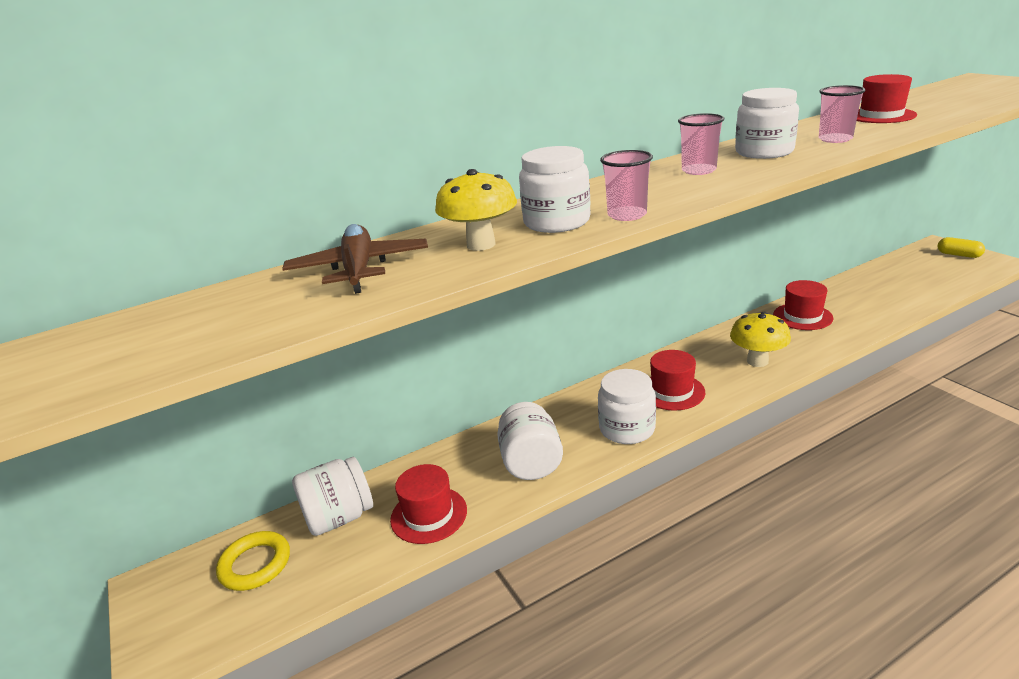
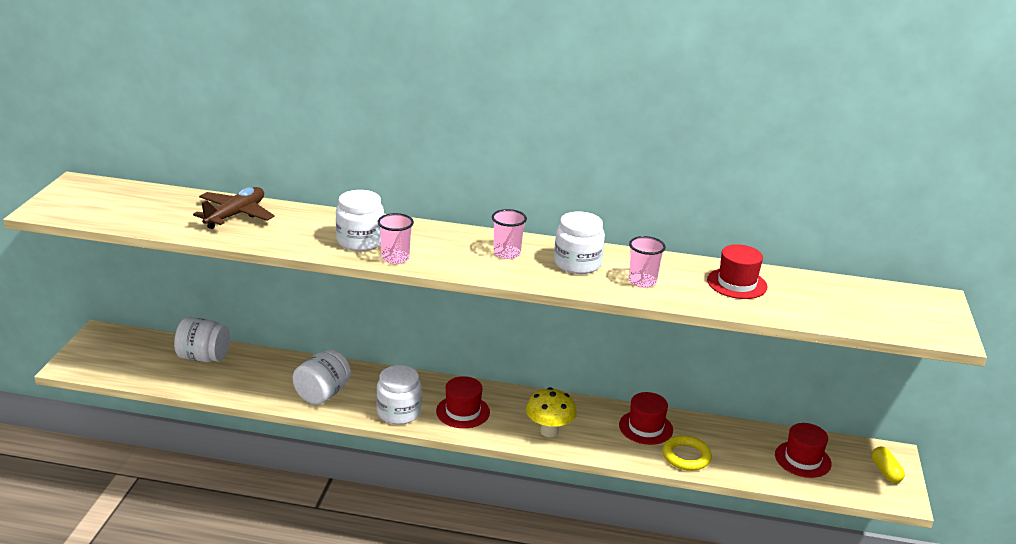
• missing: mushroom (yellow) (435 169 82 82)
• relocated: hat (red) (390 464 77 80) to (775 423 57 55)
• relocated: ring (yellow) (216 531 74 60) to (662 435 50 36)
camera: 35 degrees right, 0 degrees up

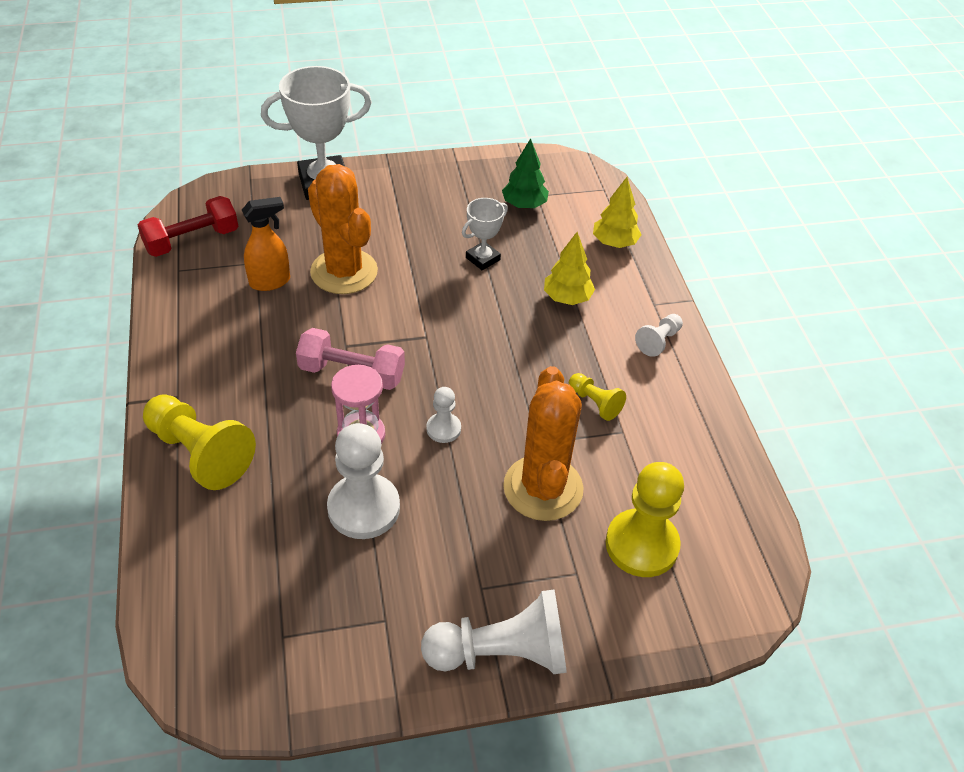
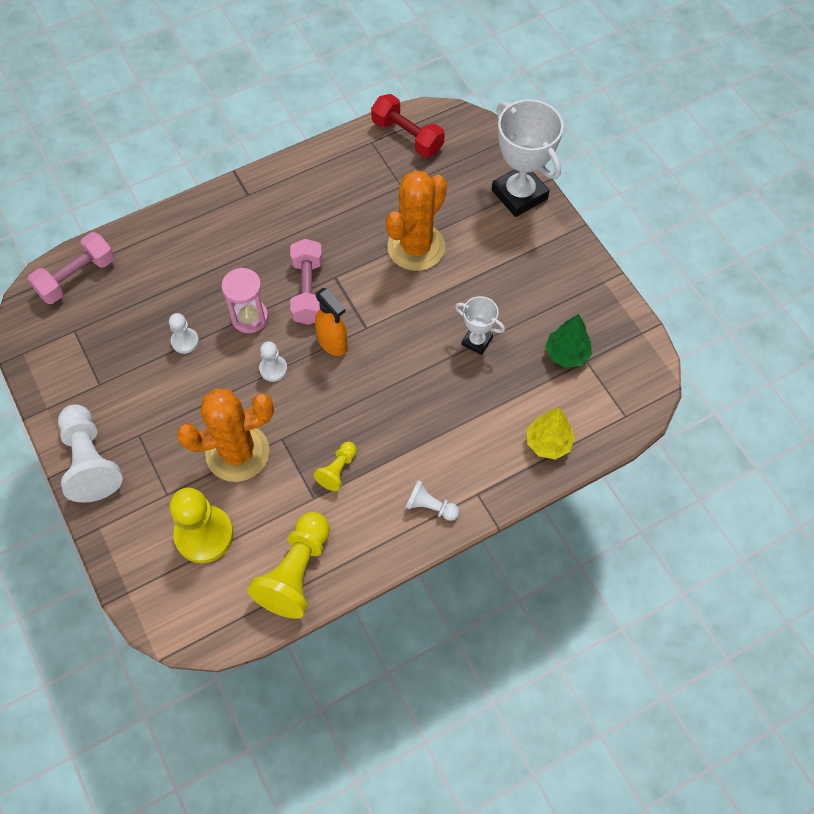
• relocated: spray bottle (orange) (242 197 48 94) to (315 288 33 68)
• missing: tree (yellow) (544 232 51 73)
• relocated: pawn (yellow) (143 394 113 96) to (247 512 83 107)
• size: pawn (white) (327 423 73 116) = (169 313 30 41) x0.52
• appeared: dumbbell (pink) (28 232 87 72)
camera: 75 degrees right, 15 degrees up

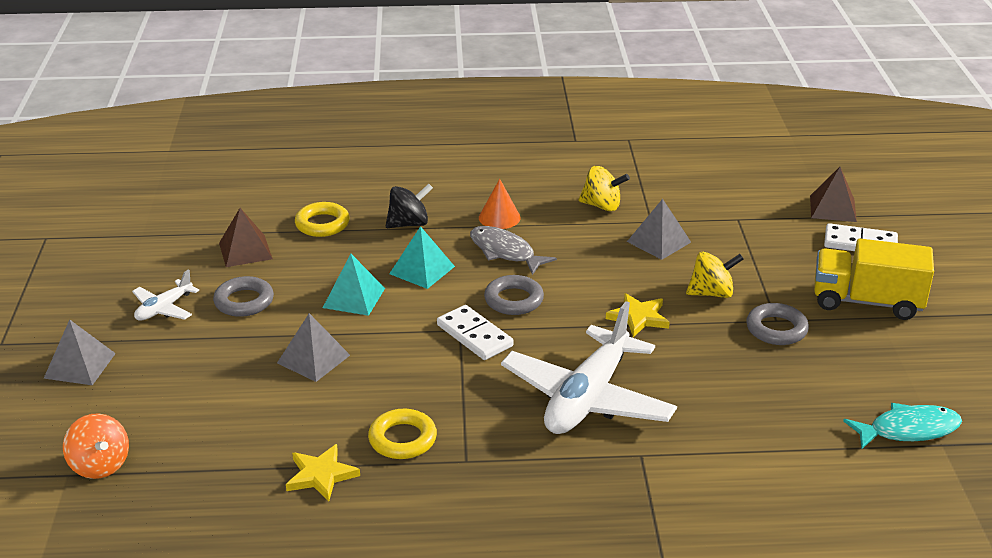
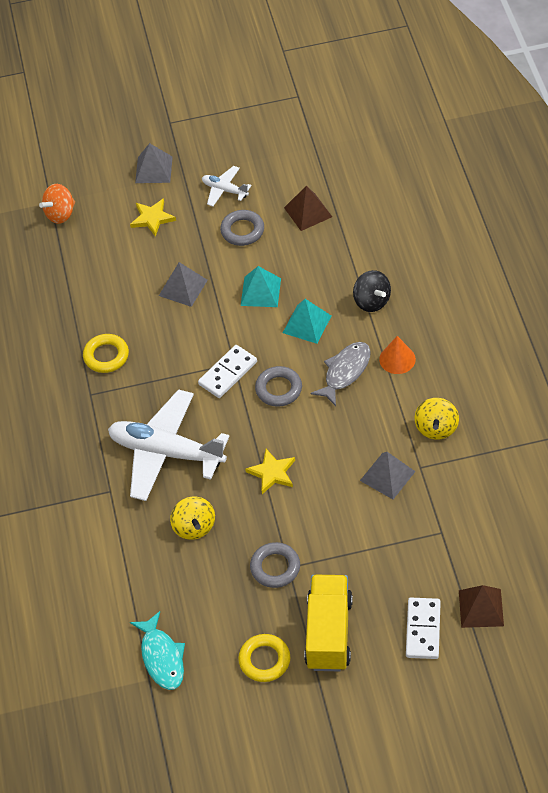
• relocated: ring (yellow) (295 202 55 35) to (238 634 52 48)
• relocated: spinning top (yellow) (686 252 58 46) to (170 497 45 43)
• relocated: star (yellow) (286 444 74 57) to (130 198 46 39)
camera: 85 degrees right, 20 degrees up

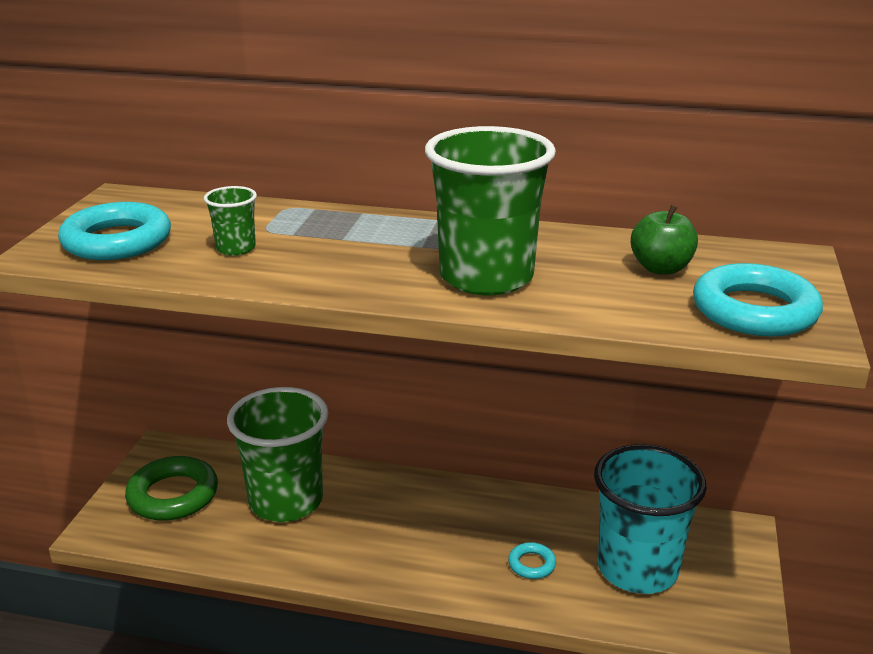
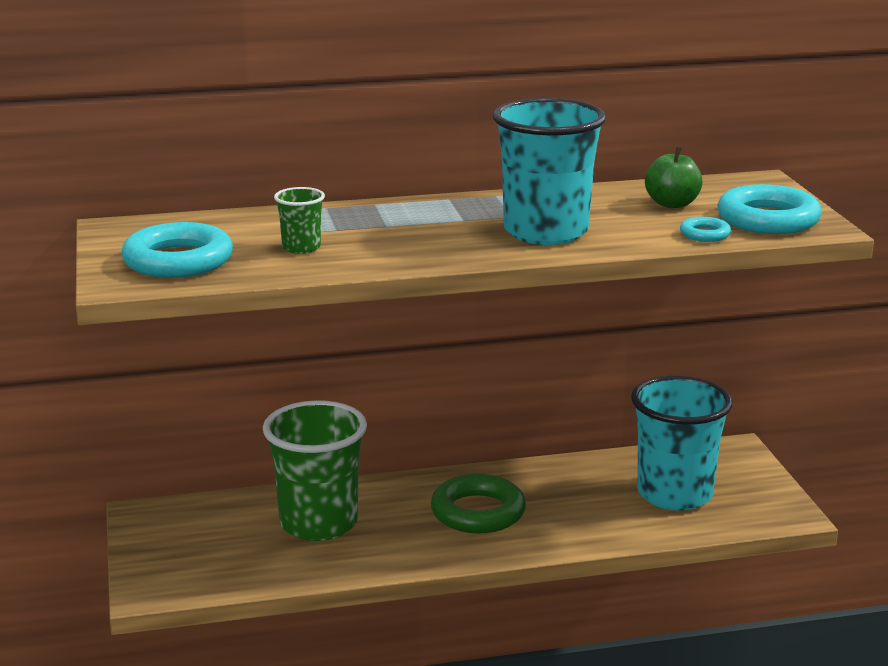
• colour: cup (green) (425 126 131 169) to cup (turquoise) (493 98 113 147)
• relocated: ring (green) (125 456 93 65) to (431 474 95 59)
• relocated: ring (turquoise) (508 542 48 37) to (680 217 51 25)
camera: 25 degrees left, 5 degrees down

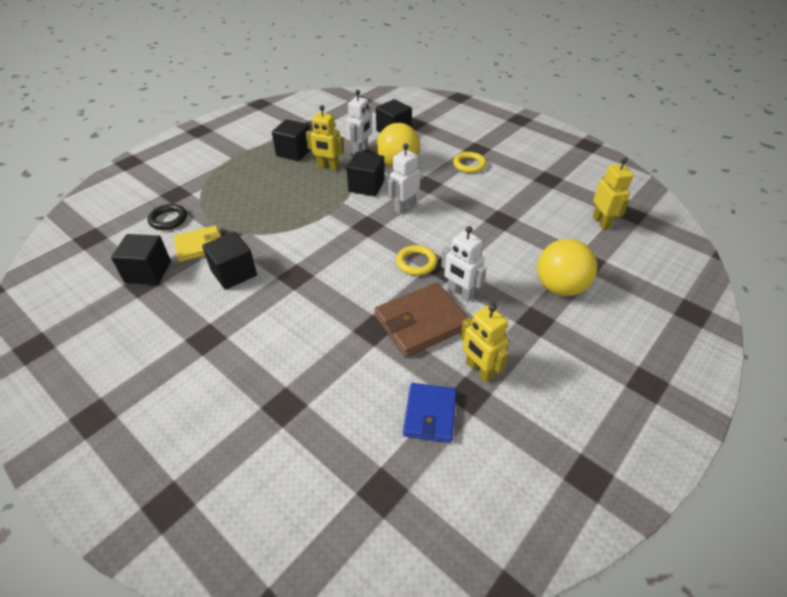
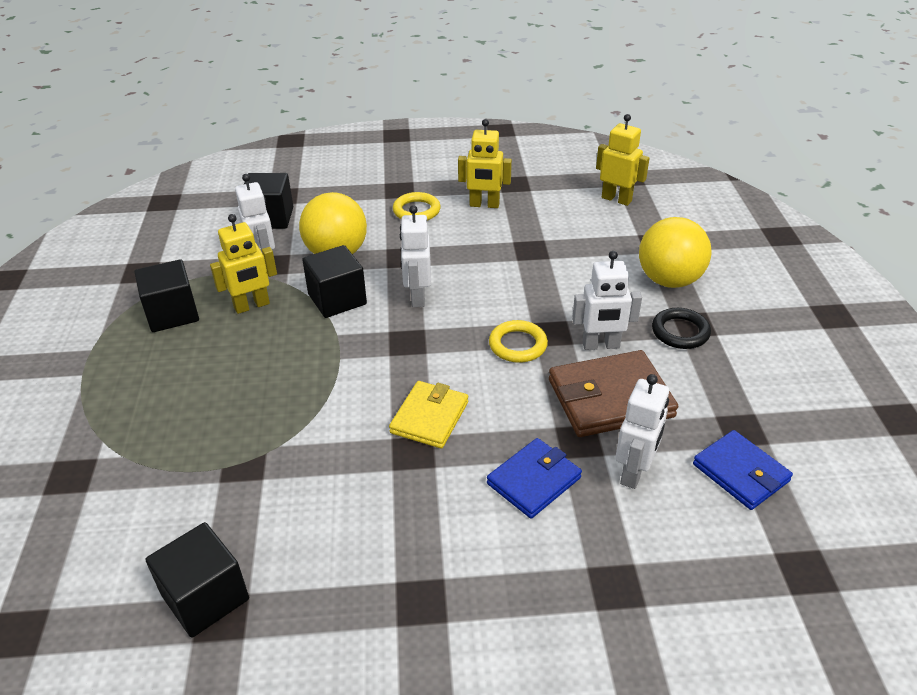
• relocated: ring (black) (147 204 40 26) to (652 308 59 41)
• relocated: wallet (yellow) (174 226 47 36) to (389 381 79 68)
• missing: cube (black) (202 232 55 58)
• spun: wallet (brown) (375 282 94 75) = (549 350 129 87) 60 degrees clockwise
• relocated: robot (yellow) (460 304 49 78) to (458 119 54 89)
• appeared: robot (white) (615 374 54 115)
• appeared: wallet (blue) (487 438 95 81)
camera: 45 degrees left, 5 degrees down

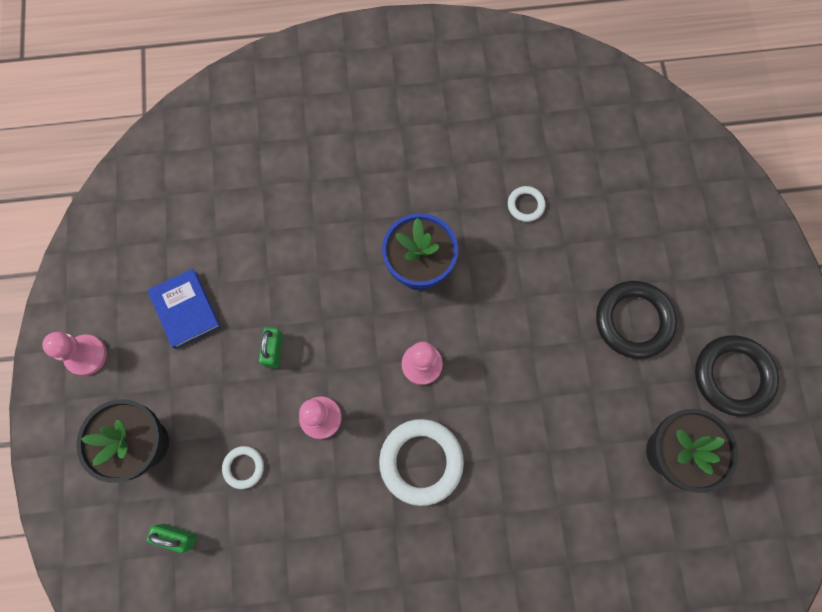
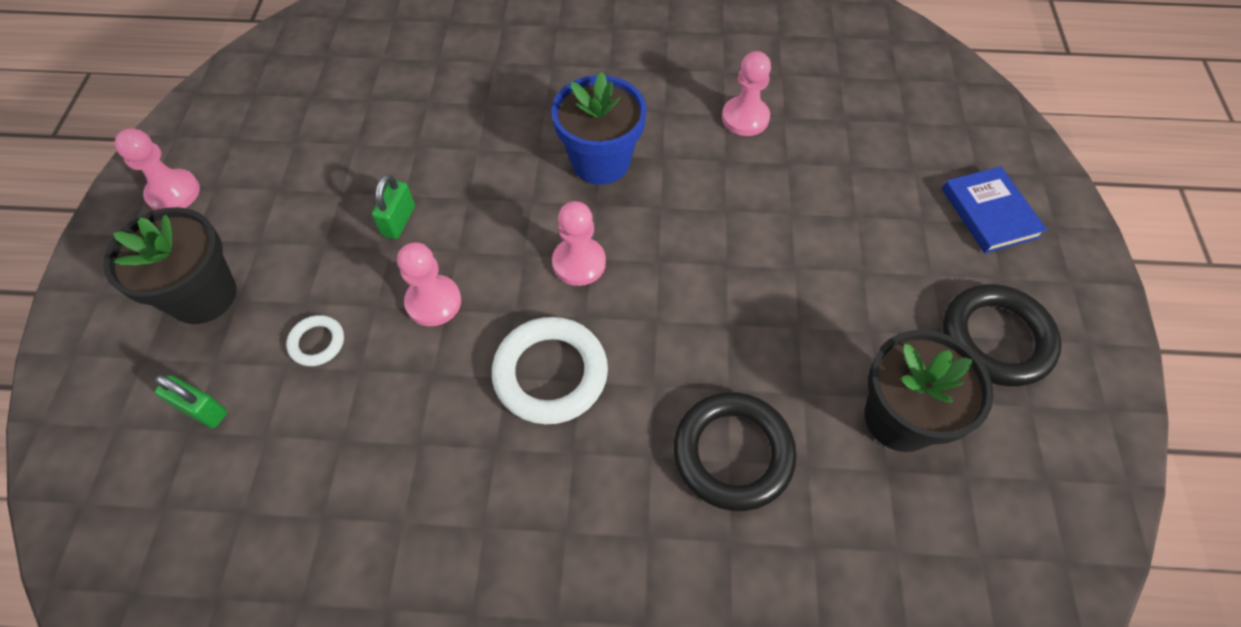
• exchanged: ring (white) (508 186 38 36) to pawn (pink) (722 51 49 85)
• relocated: book (blue) (147 269 74 80) to (942 166 105 87)
• relocated: ring (black) (596 281 81 78) to (673 392 124 119)
camera: 10 degrees right, 15 degrees down

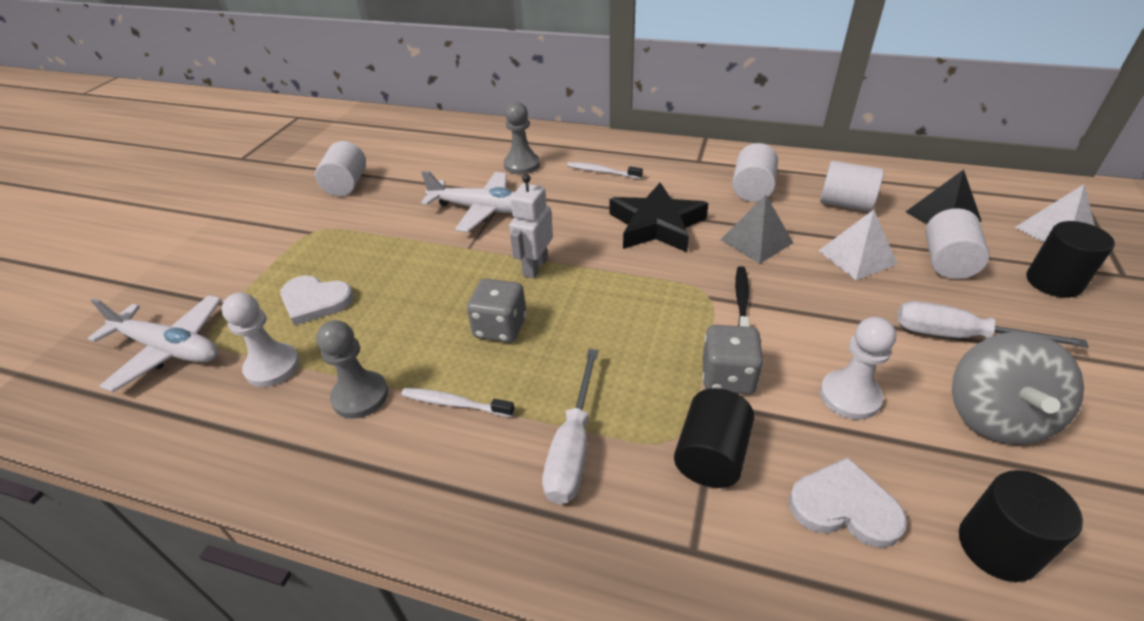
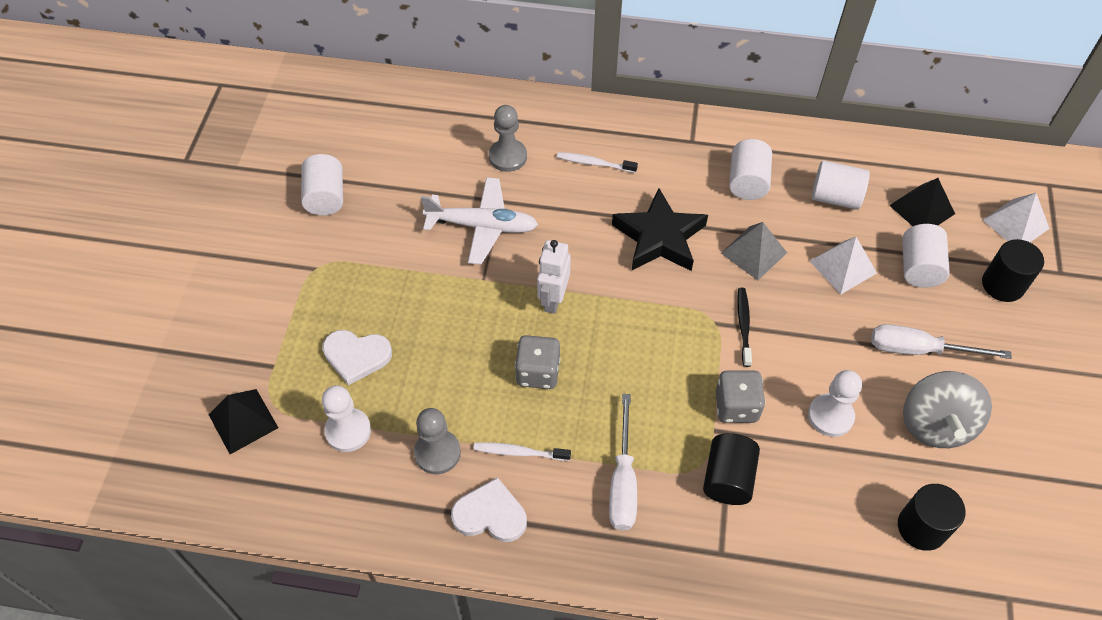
• exchanged: plane (white) (88 295 134 97) to pyramid (black) (208 389 70 65)
• relocated: heart (white) (789 457 118 91) to (451 477 76 65)
camera: 10 degrees left, 15 degrees up

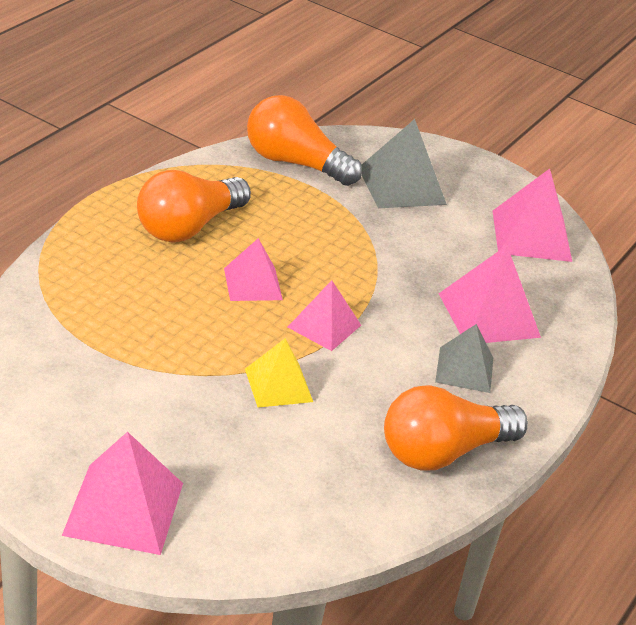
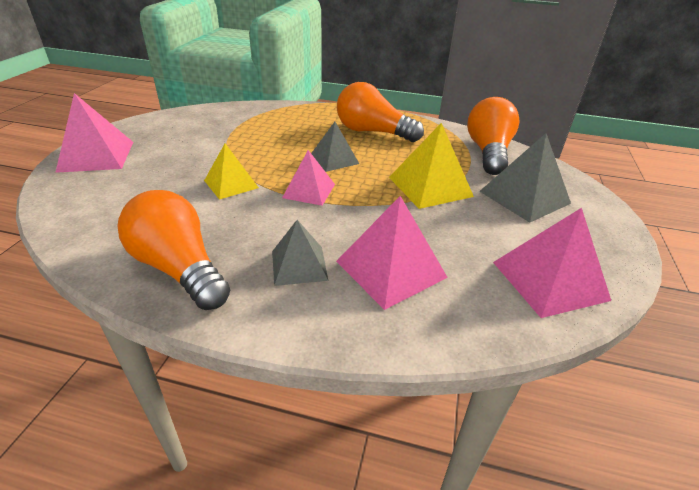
• colour: pyramid (pink) (224 238 59 63) to pyramid (grey) (311 122 48 50)
• appeared: pyramid (yellow) (389 123 85 86)
camera: 75 degrees right, 0 degrees up

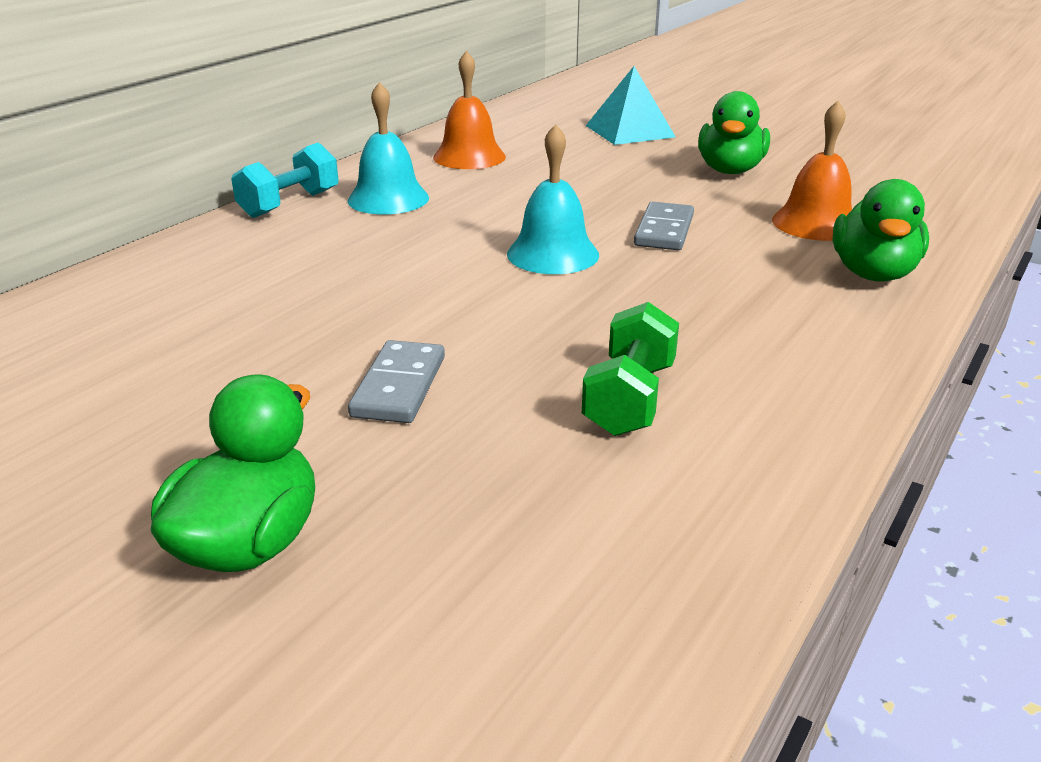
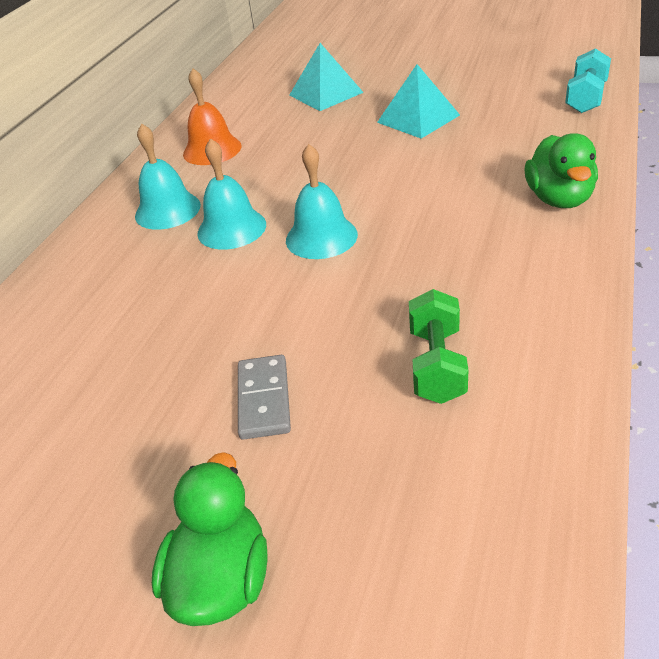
• exchanged: duck (green) (698 91 72 83) to pyramid (turquoise) (377 64 83 75)
• missing: bell (orange) (772 101 80 140)
• relocated: dumbbell (turquoise) (231 143 108 75) to (565 48 46 65)
• missing: domino (grey) (634 202 60 48)
• appeared: bell (turquoise) (197 138 69 112)
camera: 10 degrees left, 10 degrees up

